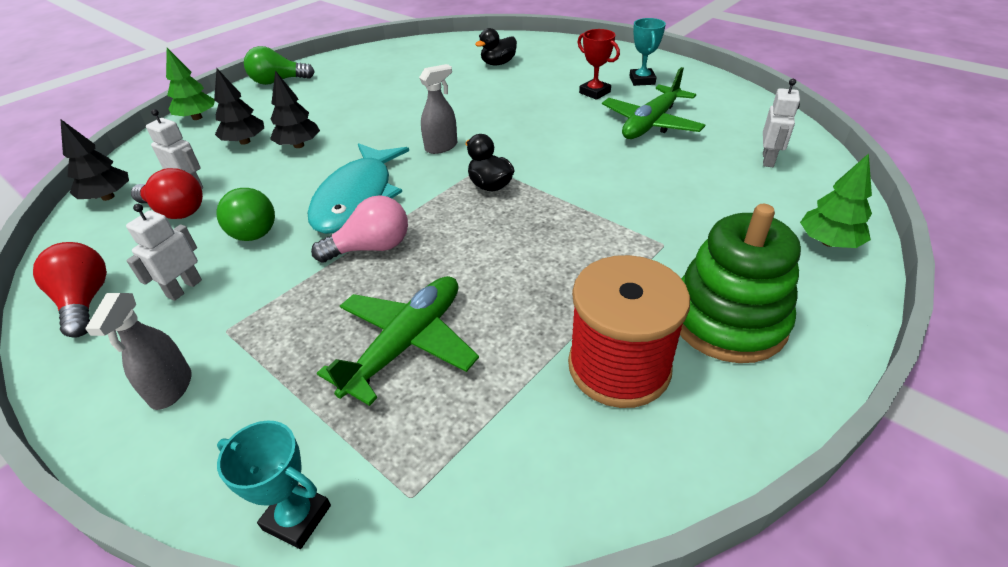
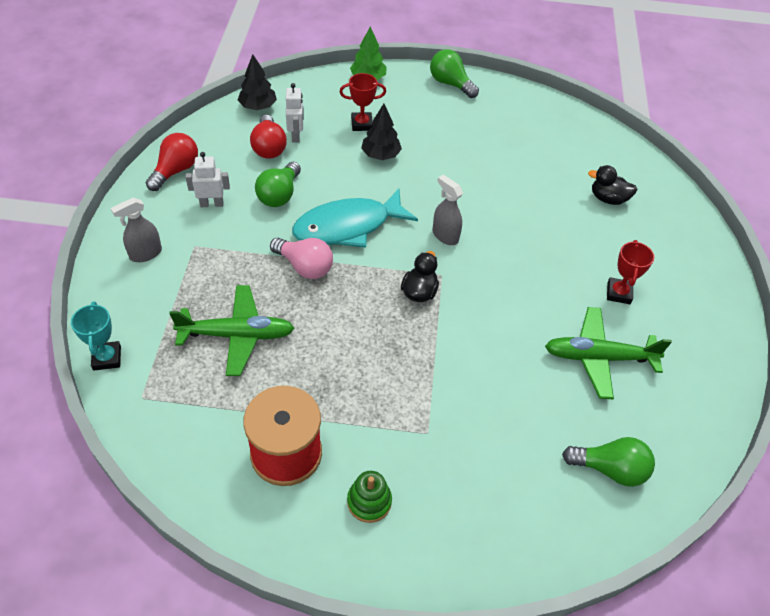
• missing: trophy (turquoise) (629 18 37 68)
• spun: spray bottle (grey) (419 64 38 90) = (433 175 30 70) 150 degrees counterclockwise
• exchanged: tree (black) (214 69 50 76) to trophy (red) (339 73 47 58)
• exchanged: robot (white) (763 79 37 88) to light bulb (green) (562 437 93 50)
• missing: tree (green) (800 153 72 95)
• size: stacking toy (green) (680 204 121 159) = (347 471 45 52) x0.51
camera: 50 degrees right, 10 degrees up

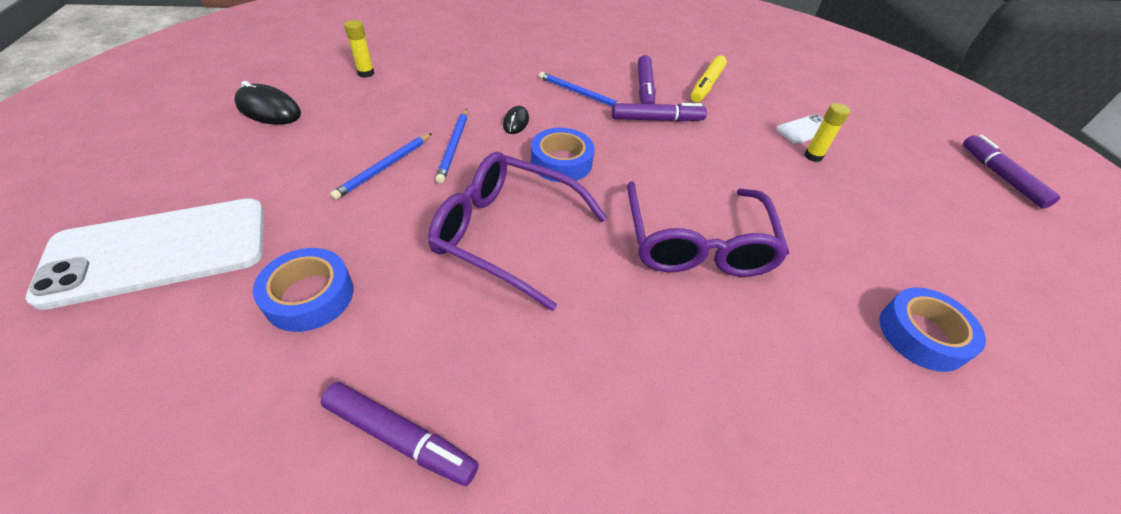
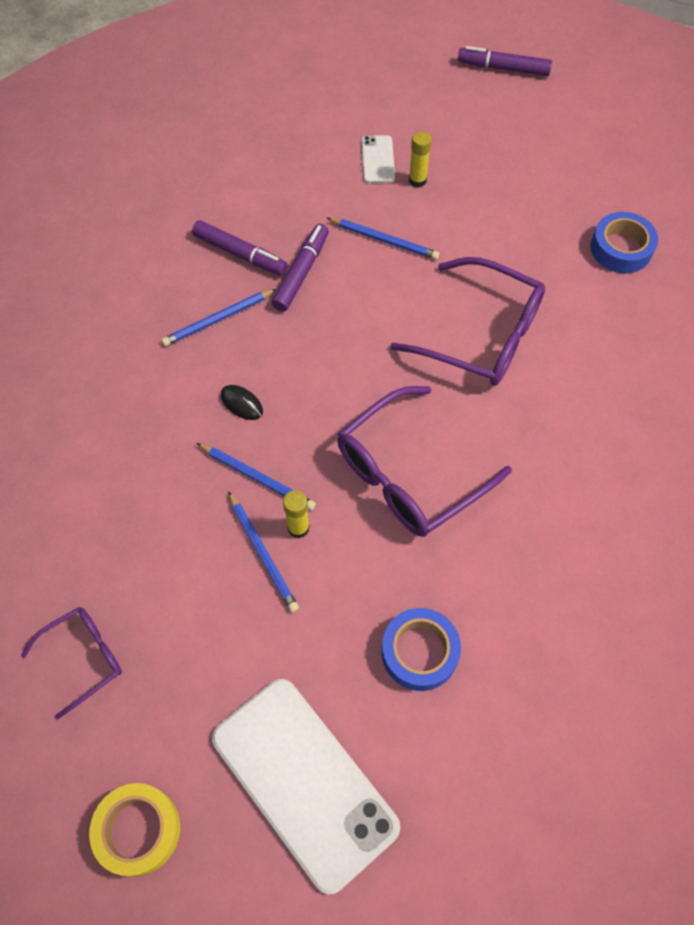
• relocated: glue stick (yellow) (344 20 31 58) to (283 490 27 48)
• missing: marker (yellow) (690 55 37 48)
• exchanged: mouse (black) (234 81 67 44) to glasses (purple) (21 607 101 112)
• missing: tape (blue) (531 128 63 54)
• spun: phone (white) (25 198 239 112) = (212 679 189 215) 45 degrees counterclockwise
• missing: marker (purple) (321 382 158 104)
• appeared: pencil (blue) (327 218 112 42)
• appeared: tape (yellow) (89 783 91 94)
camera: 60 degrees left, 15 degrees up

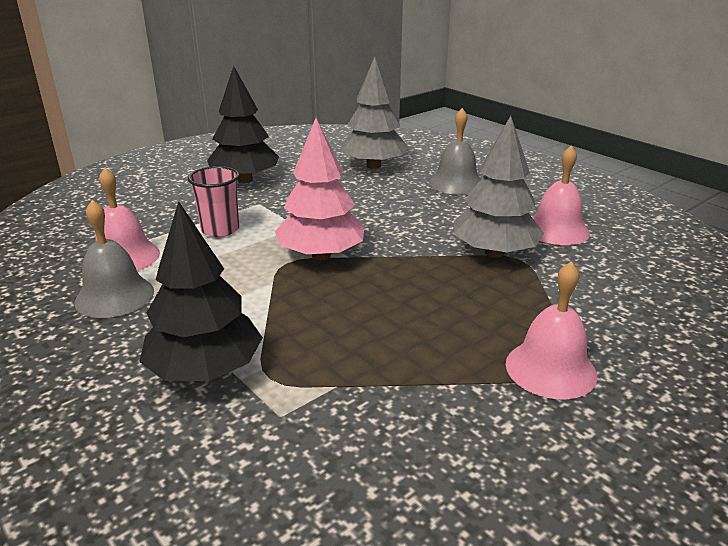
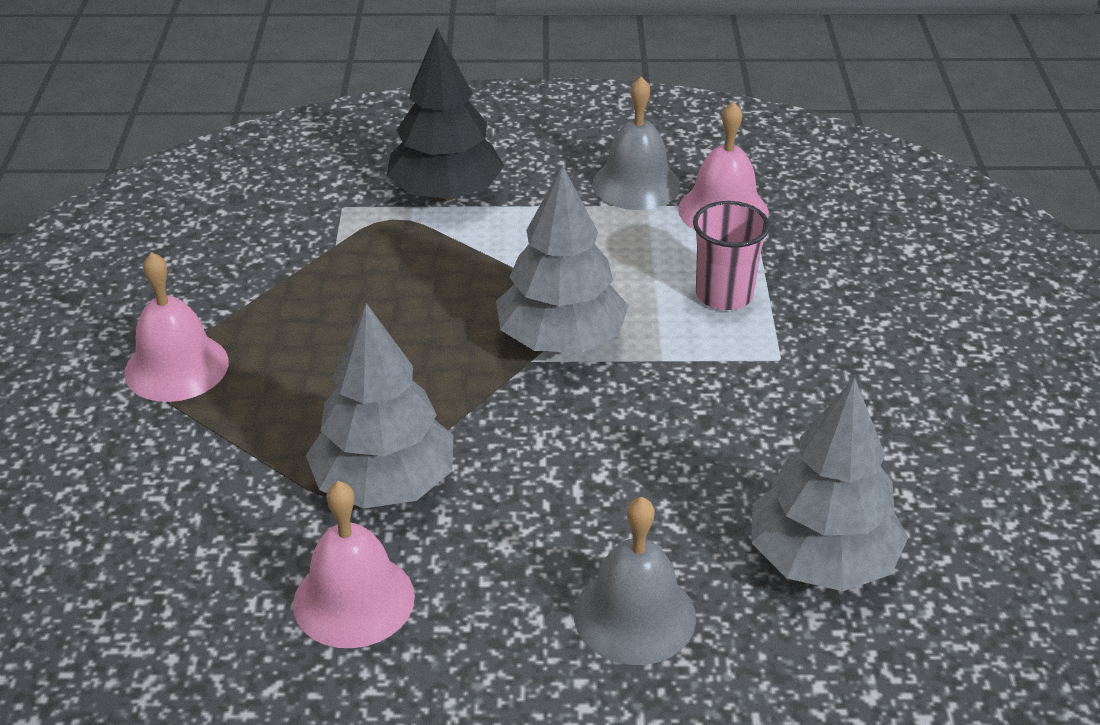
• missing: tree (black) (207 66 72 117)
• colour: tree (pink) (275 118 90 142) to tree (grey) (496 165 132 188)
camera: 130 degrees right, 10 degrees up

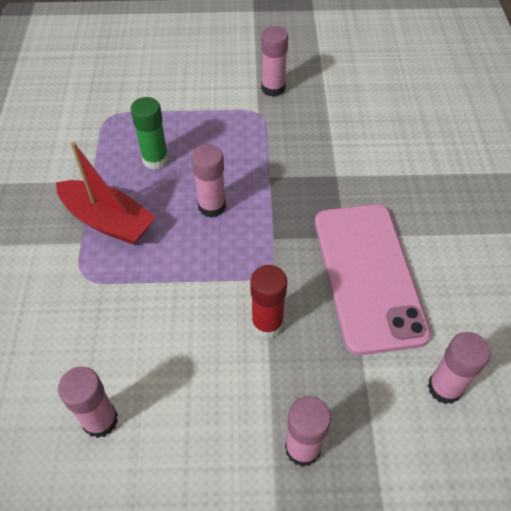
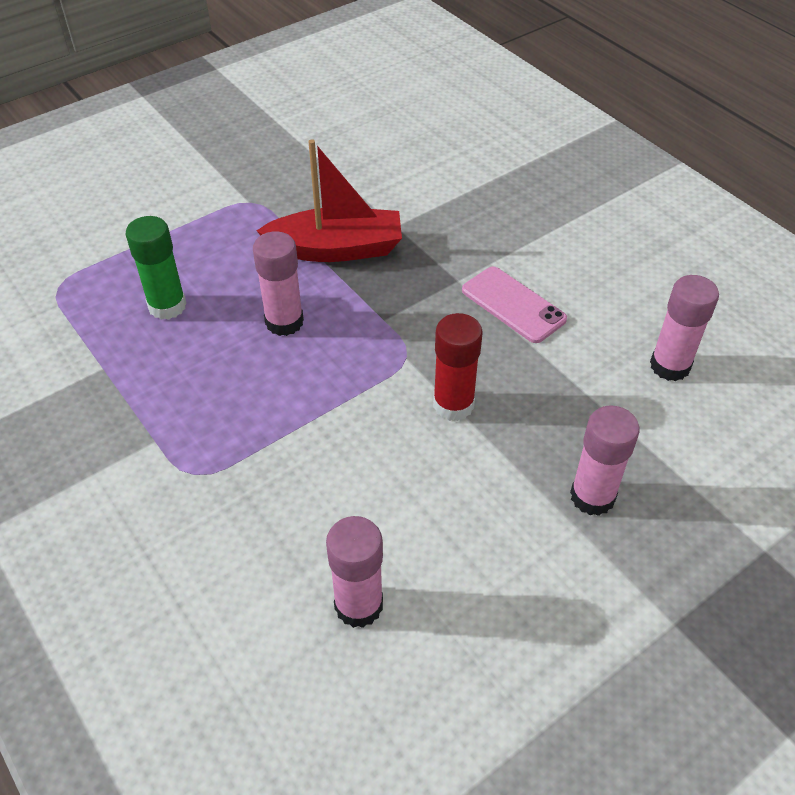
• missing: glue stick (pink) (261 26 27 71)
• relocated: boat (red) (56 142 100 103) to (257 139 145 123)
• size: phone (pink) (315 204 116 151) = (462 267 105 76) x0.50
camera: 35 degrees left, 5 degrees down

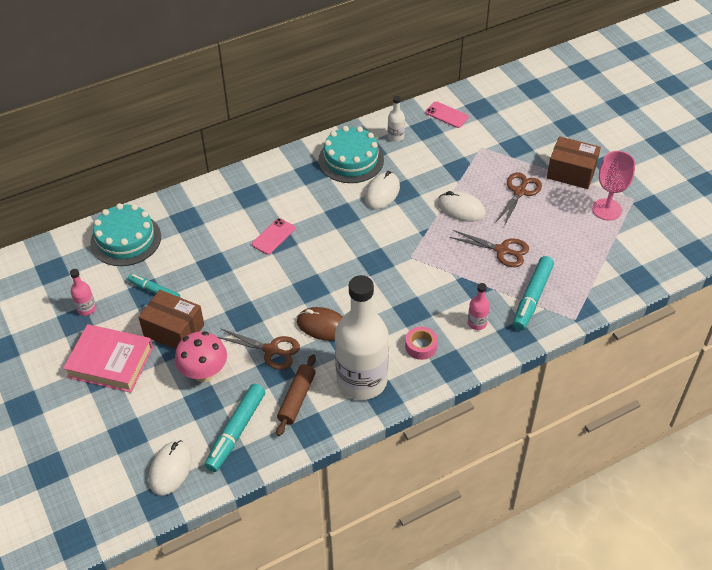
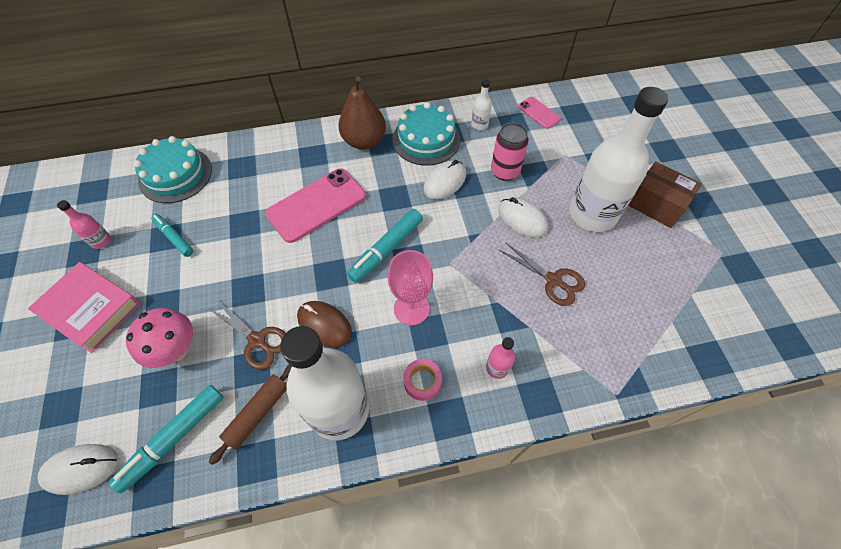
• relocated: goblet (pink) (592 151 43 70) to (388 250 45 75)
• exchanged: scissors (brown) (495 172 47 54) to bottle (white) (569 87 99 145)
• size: phone (pink) (252 218 43 37) = (265 168 101 75) x1.96
• relocated: marker (turquoise) (513 256 41 74) to (347 209 76 74)
• missing: box (brown) (138 290 66 59)
• spun: mouse (white) (149 440 43 56) = (38 444 80 51) 45 degrees clockwise
• appeared: pear (brown) (339 77 47 73)
• appeared: can (pink) (491 123 38 58)
camera: 15 degrees right, 10 degrees up

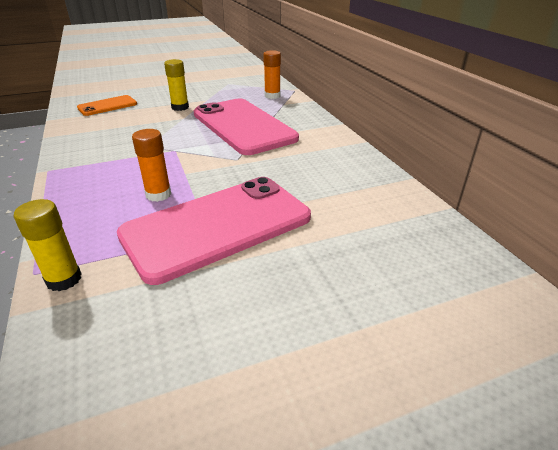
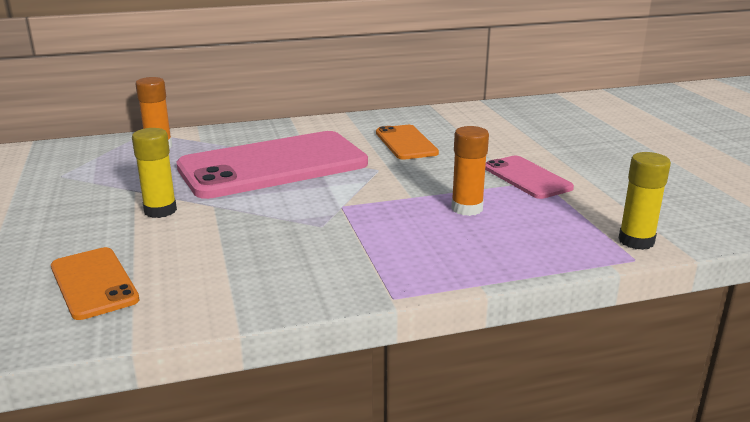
• size: phone (pink) (117 177 194 108) = (485 156 89 43) x0.49
• appeared: phone (orange) (376 125 63 35)
camera: 85 degrees left, 10 degrees down

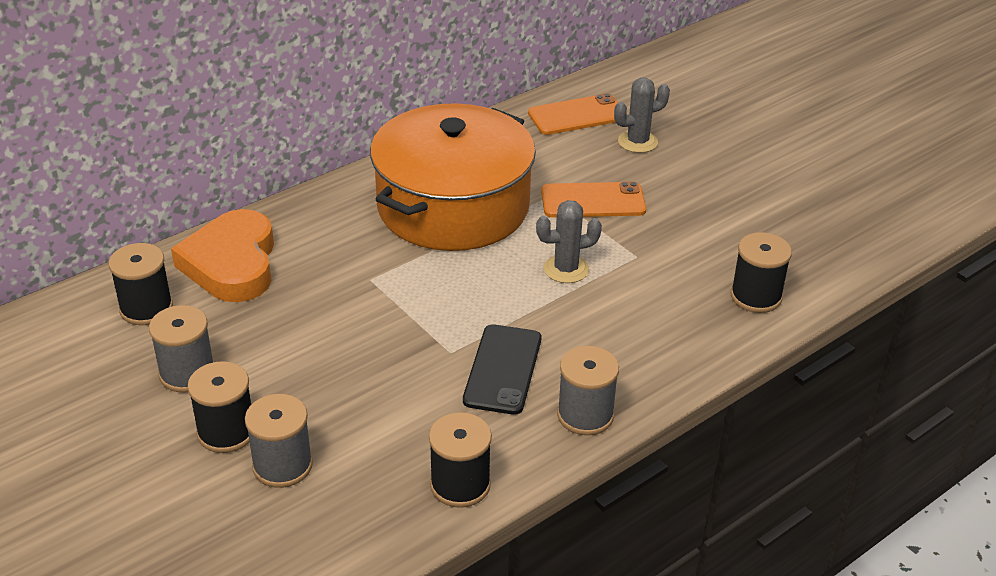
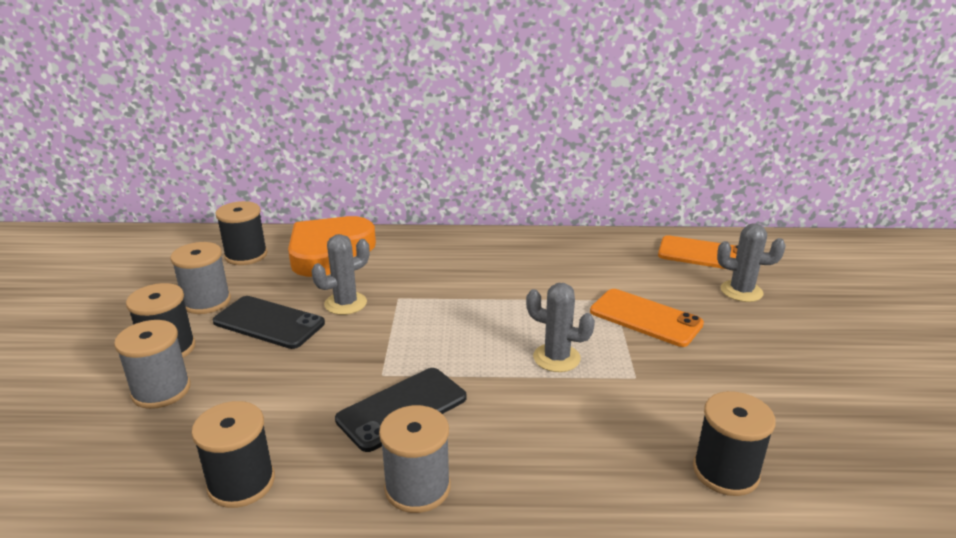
• missing: pot (orange) (370 103 166 148)
• appeared: cactus (grey) (312 234 57 81)
• appeared: phone (black) (213 296 112 53)
camera: 40 degrees right, 10 degrees down

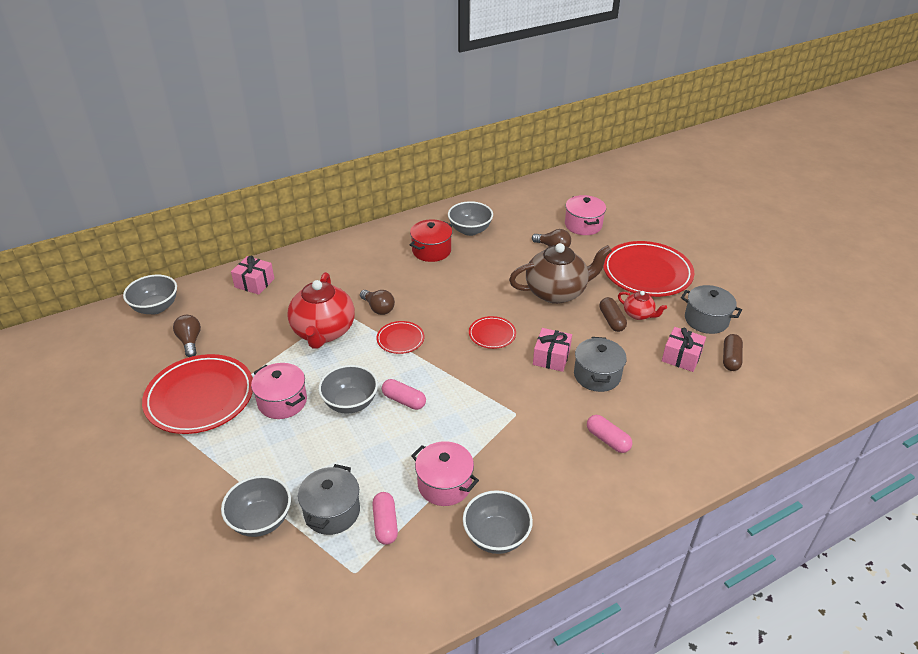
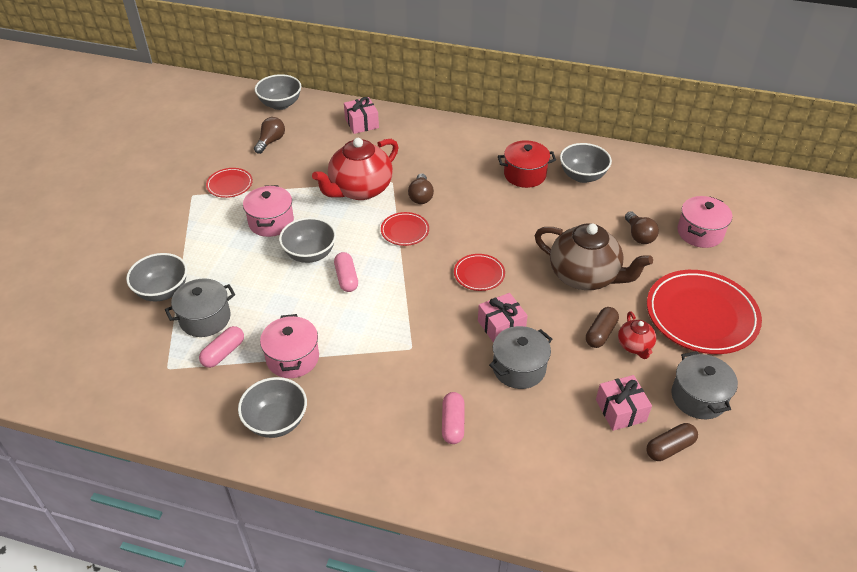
• size: plate (red) (142 354 111 80) = (206 168 47 30) x0.48
camera: 45 degrees right, 5 degrees up

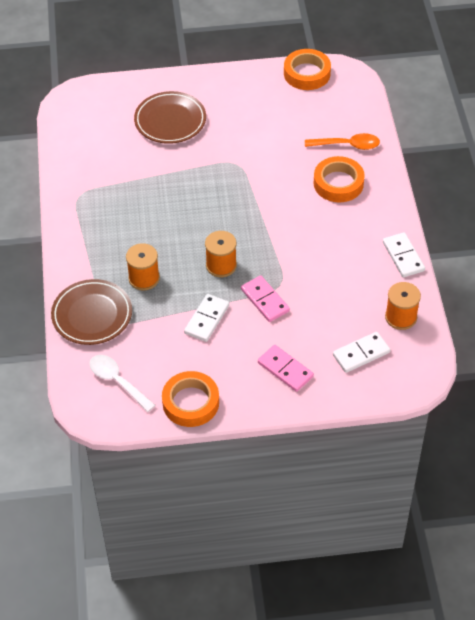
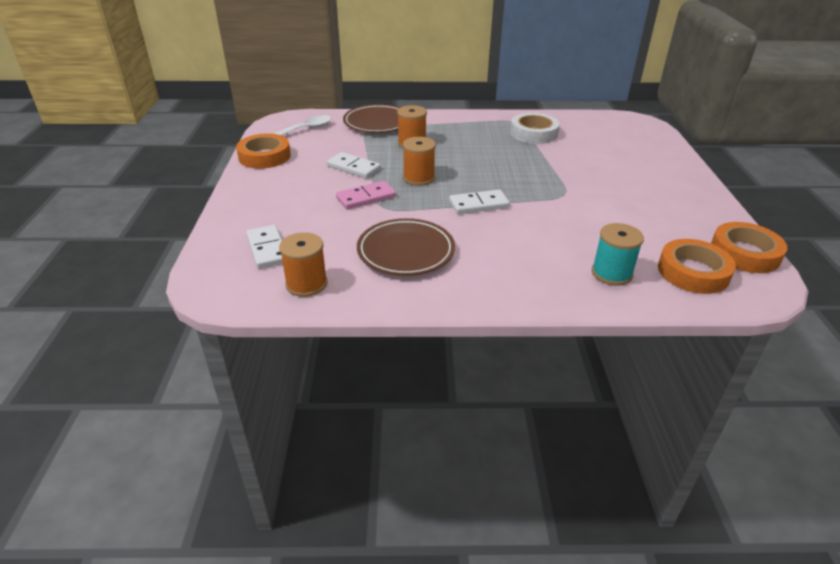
• relocated: plate (brown) (134 91 72 53) to (357 218 98 58)
• exchanged: spoon (orange) (305 133 75 17) to spool (turquoise) (592 223 52 63)
• relocated: tape (orange) (314 156 51 46) to (658 239 78 55)
• relocated: domino (white) (383 232 42 45) to (449 189 61 25)
• missing: domino (pink) (258 345 56 47)
• appeared: tape (white) (510 113 50 31)
camera: 95 degrees right, 15 degrees down

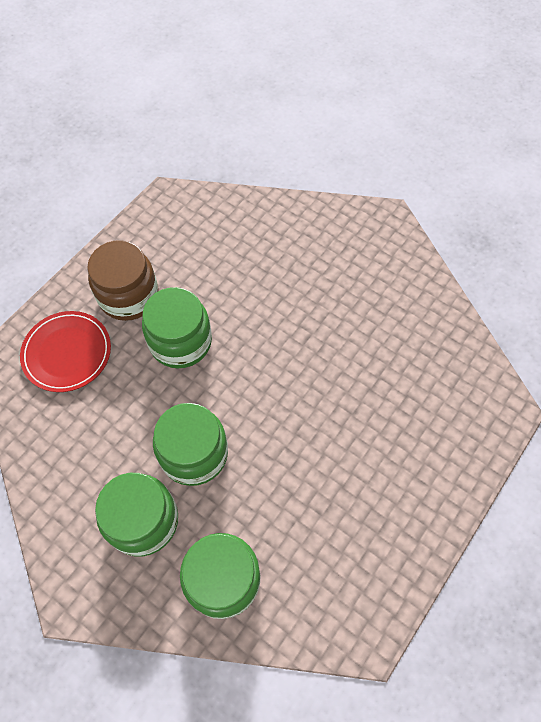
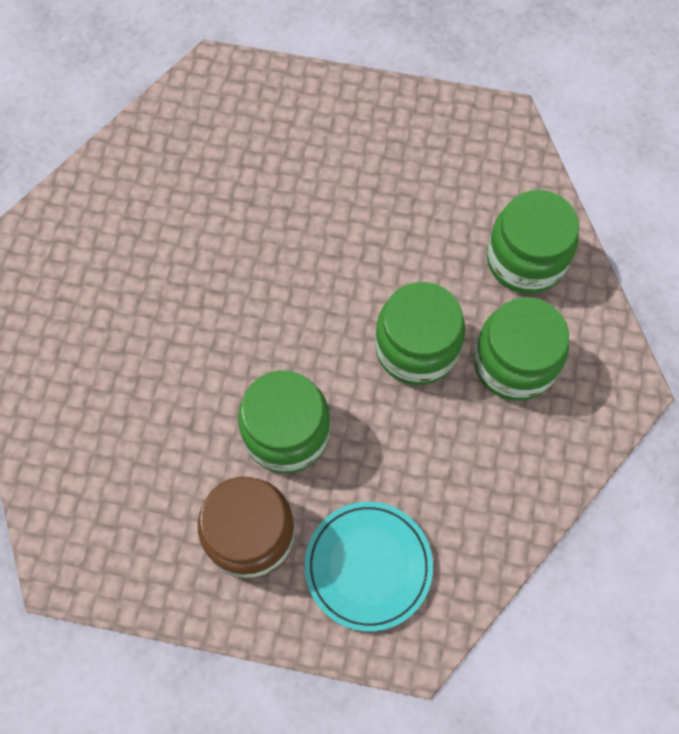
• colour: plate (red) (20 311 91 81) to plate (turquoise) (305 502 128 129)
camera: 115 degrees left, 5 degrees up

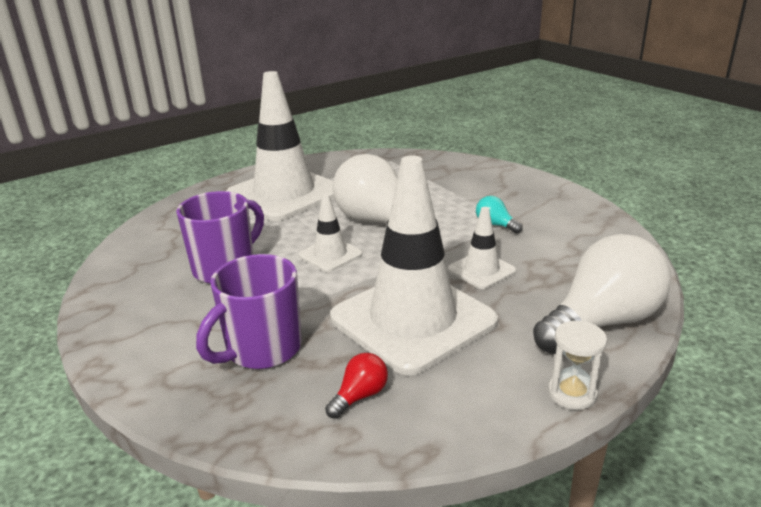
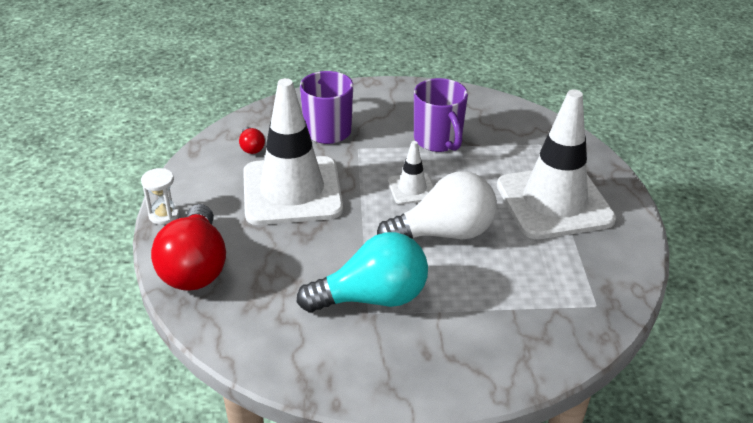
• size: light bulb (turquoise) (476 196 47 38) = (296 232 132 80) x2.33
• missing: traffic cone (white) (448 207 68 82)
• colour: light bulb (white) (533 234 138 120) to light bulb (red) (151 204 75 87)
camera: 120 degrees right, 10 degrees up

